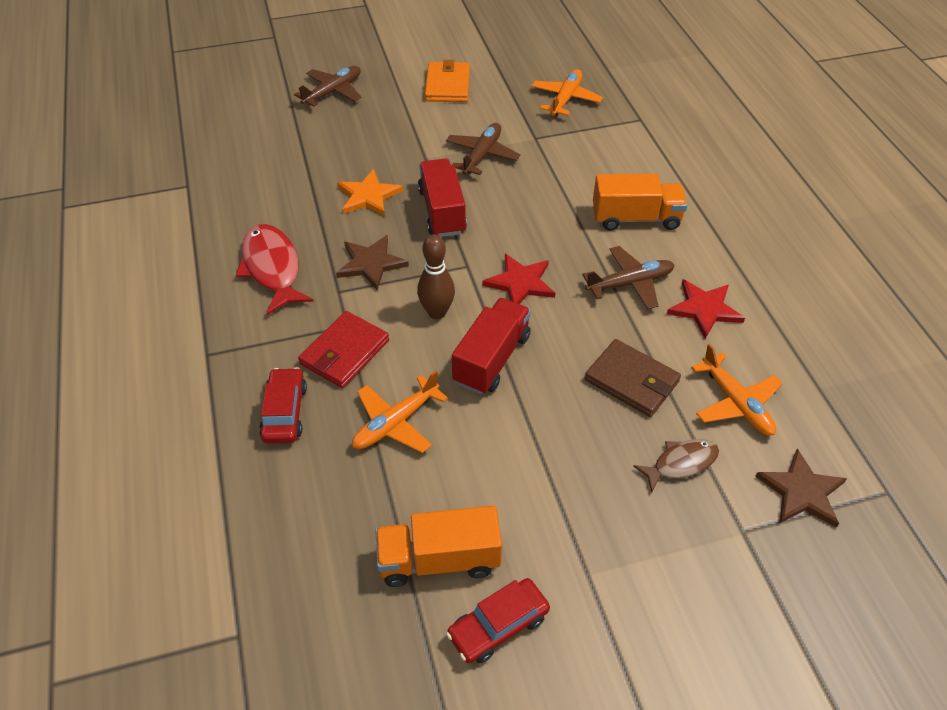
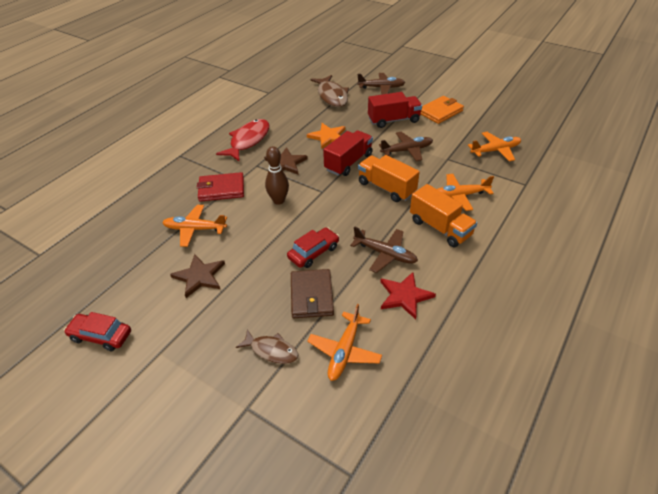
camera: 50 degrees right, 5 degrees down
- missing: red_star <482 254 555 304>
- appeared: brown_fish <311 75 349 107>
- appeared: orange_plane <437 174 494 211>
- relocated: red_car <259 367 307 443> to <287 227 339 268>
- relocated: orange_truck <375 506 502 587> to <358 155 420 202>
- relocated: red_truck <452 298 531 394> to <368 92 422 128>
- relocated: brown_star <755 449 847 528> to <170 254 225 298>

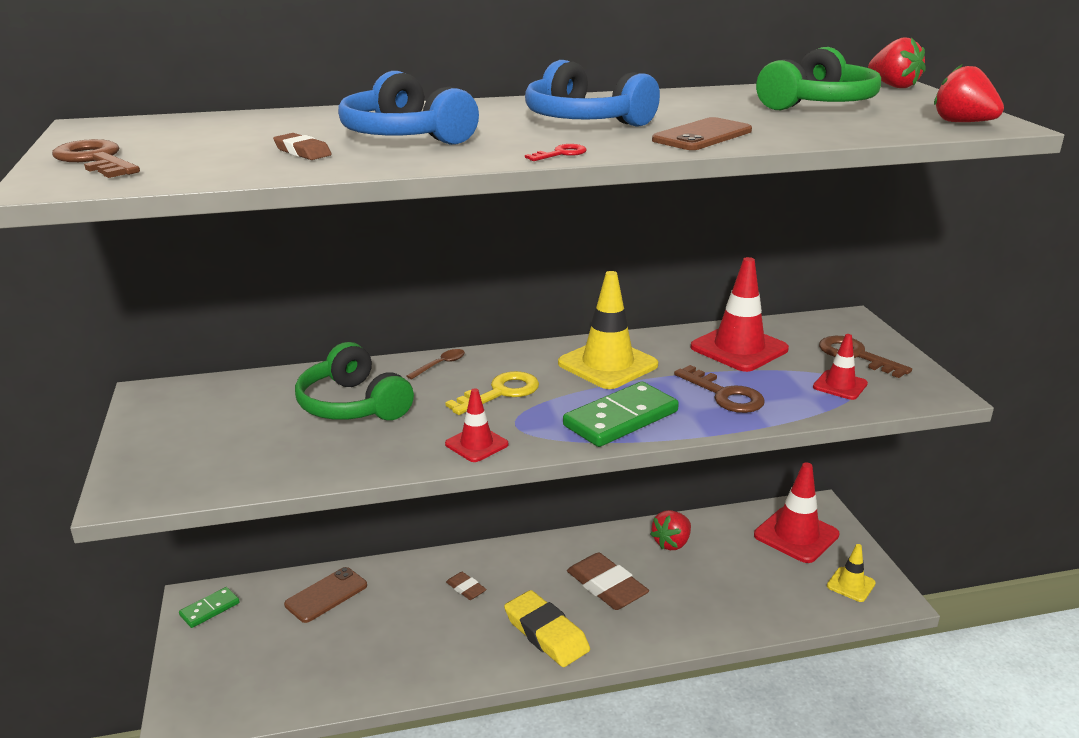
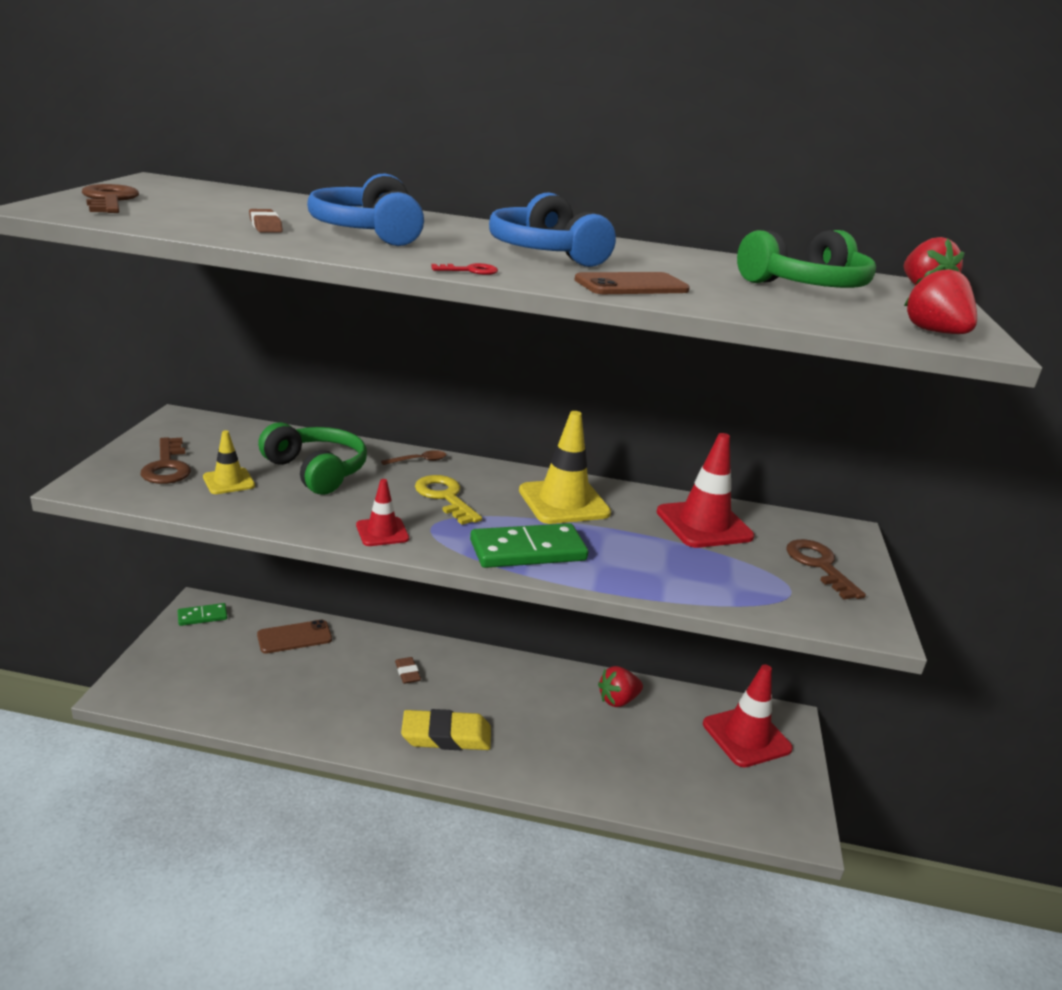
camera: 20 degrees right, 0 degrees up
- missing: brown_eraser <567 553 649 610>
- missing: red_traffic_cone <813 334 868 400>
- relocated: brown_key <674 365 765 413> to <141 437 191 484>
- relocated: yellow_traffic_cone <827 544 876 602> to <203 430 255 494>
- spun: green_headphones <295 342 414 420> = <258 422 367 495> 150 degrees clockwise
- spun: yellow_key <445 371 539 415> = <415 475 482 525> 105 degrees counterclockwise
- spun: yellow_eraser <504 590 590 667> = <401 709 491 750> 75 degrees counterclockwise

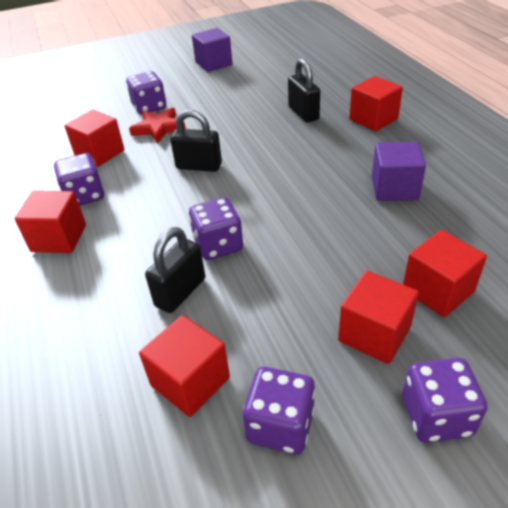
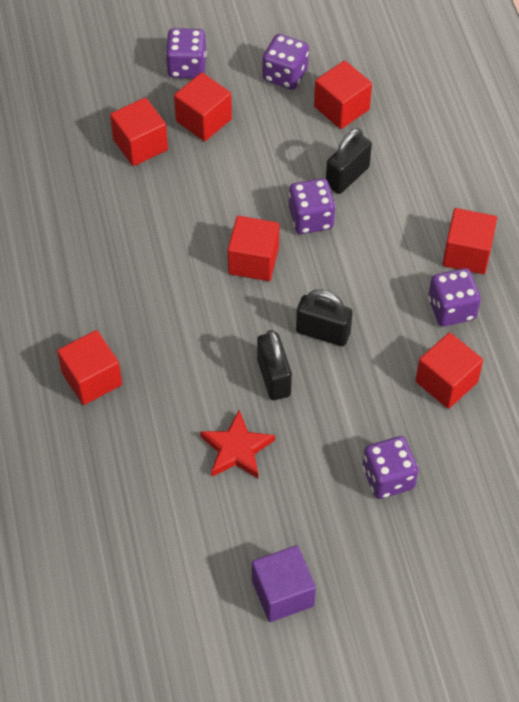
camera: 175 degrees left, 15 degrees up
- missing: purple_cube <372 141 426 201>
- appeared: red_cube <228 216 279 281>
- relocated: red_star <129 108 186 144> to <200 410 275 479>
- relocated: black_padlock <288 58 320 123> to <257 330 292 400>

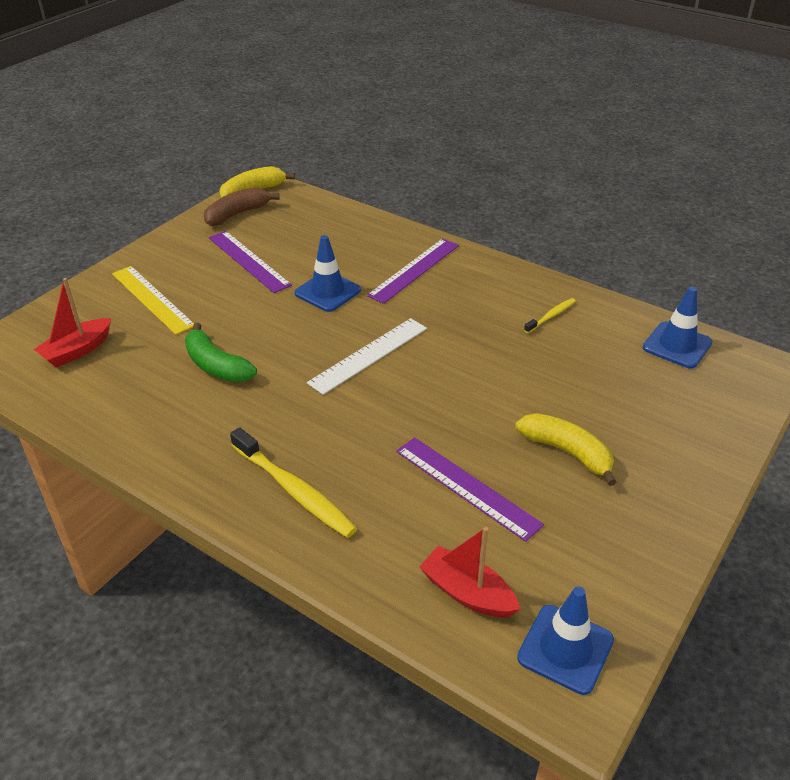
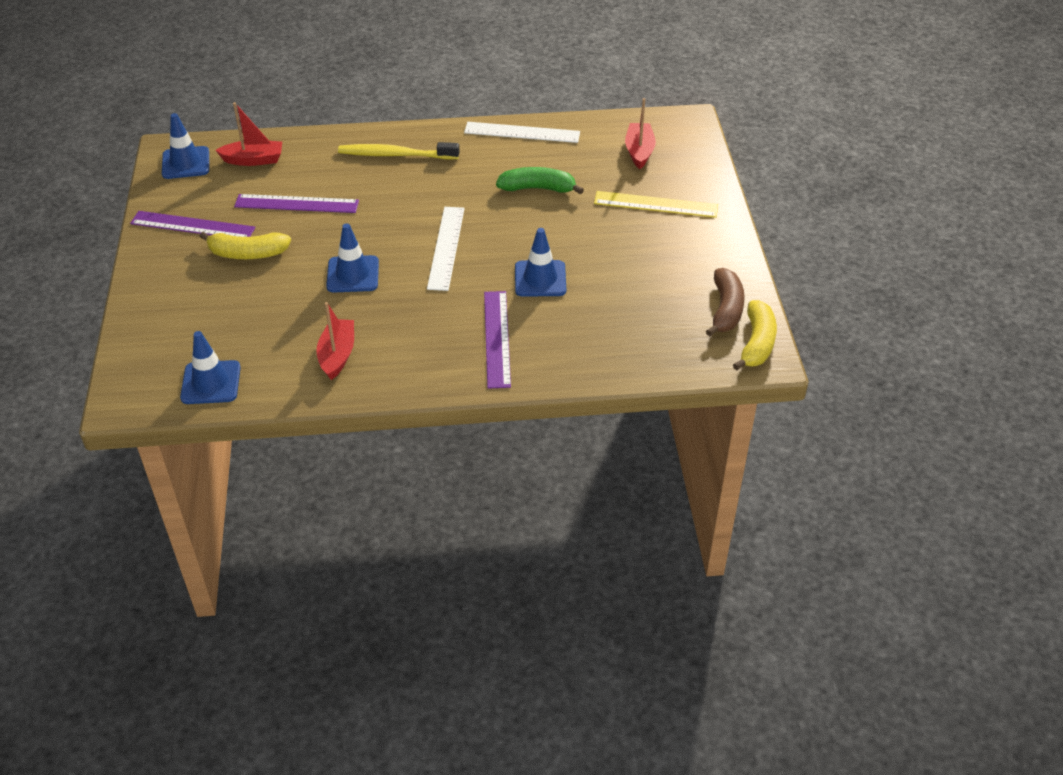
camera: 140 degrees right, 5 degrees up
- appeared: blue_traffic_cone <326 223 379 293>
- appeared: white_ruler <464 122 580 143>
- relocated: purple_ruler <209 231 292 293> to <130 211 255 237>
- exchanged: yellow_toothbrush <524 298 576 333> to red_boat <316 302 354 380>

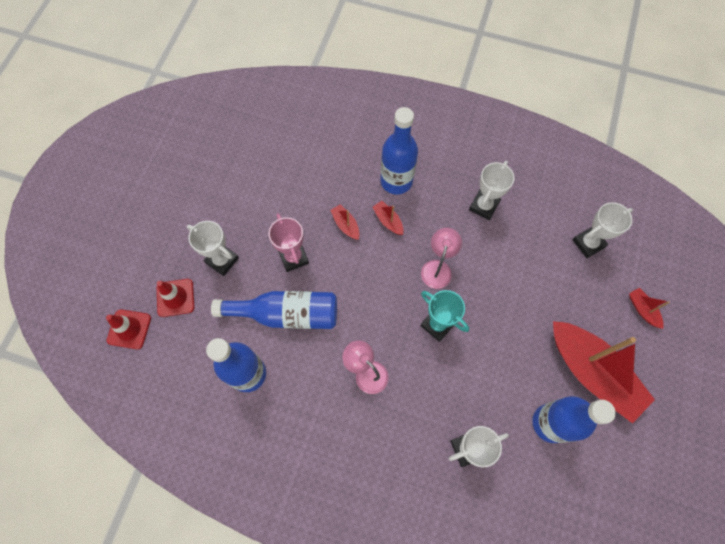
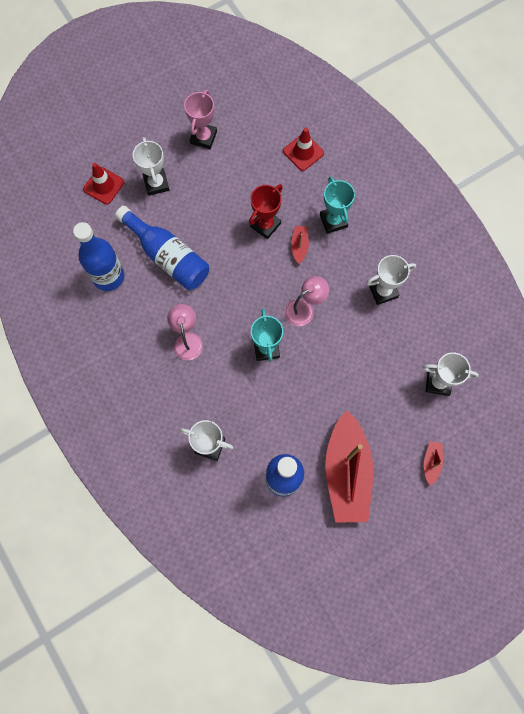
camera: 40 degrees right, 5 degrees up
- relocated: red_traffic_cone <106 309 151 349> to <283 128 324 171>
- relocated: pink_trophy <269 213 309 272> to <184 89 217 149>
- exchanged: red_boat <330 204 360 240> to red_trophy <249 184 283 239>
- exchanged: blue_bottle <380 107 418 194> to turquoise_trophy <320 176 355 234>

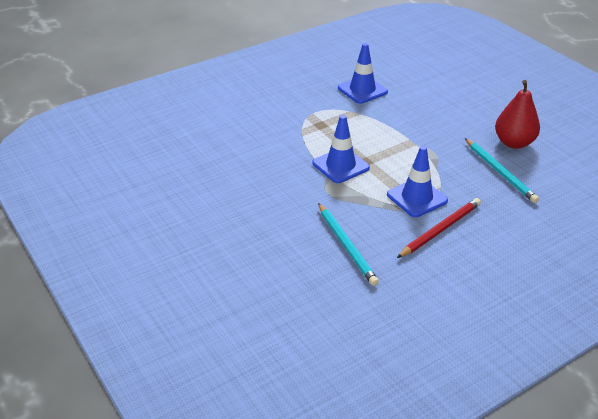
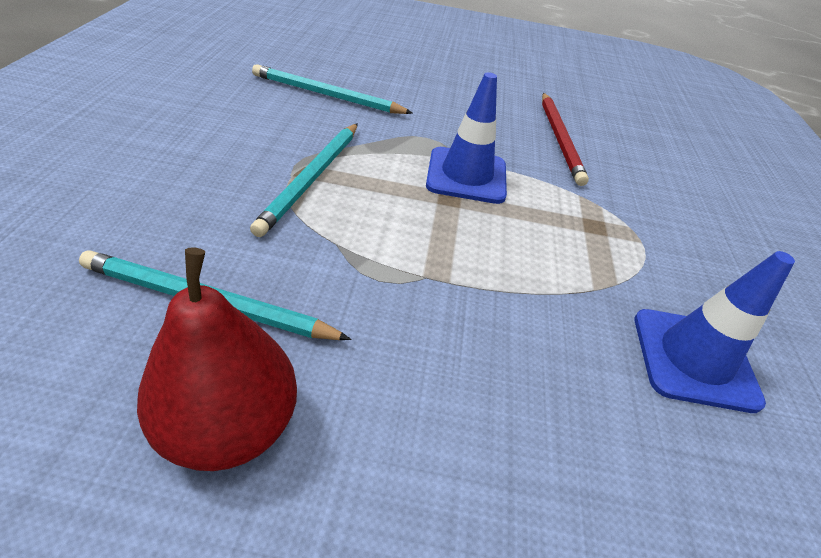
camera: 125 degrees right, 5 degrees up
- relocated: red_pencil <397 198 481 258> to <542 93 589 186>
- exchanged: blue_traffic_cone <387 146 448 217> to turquoise_pencil <250 123 358 237>

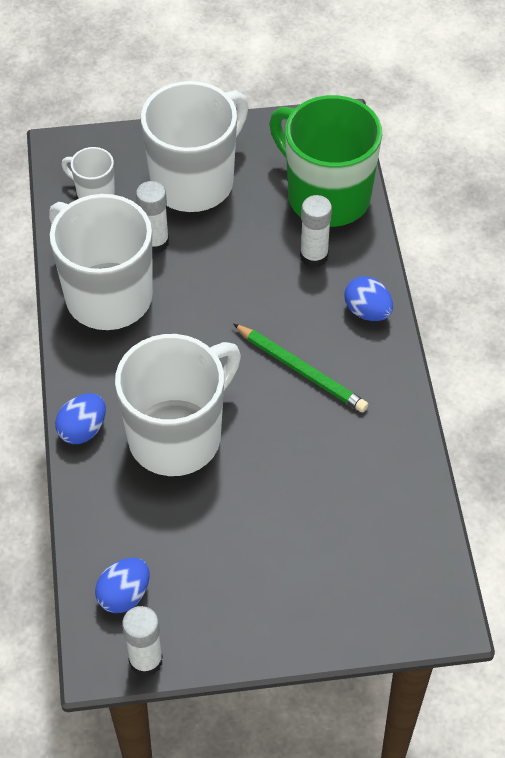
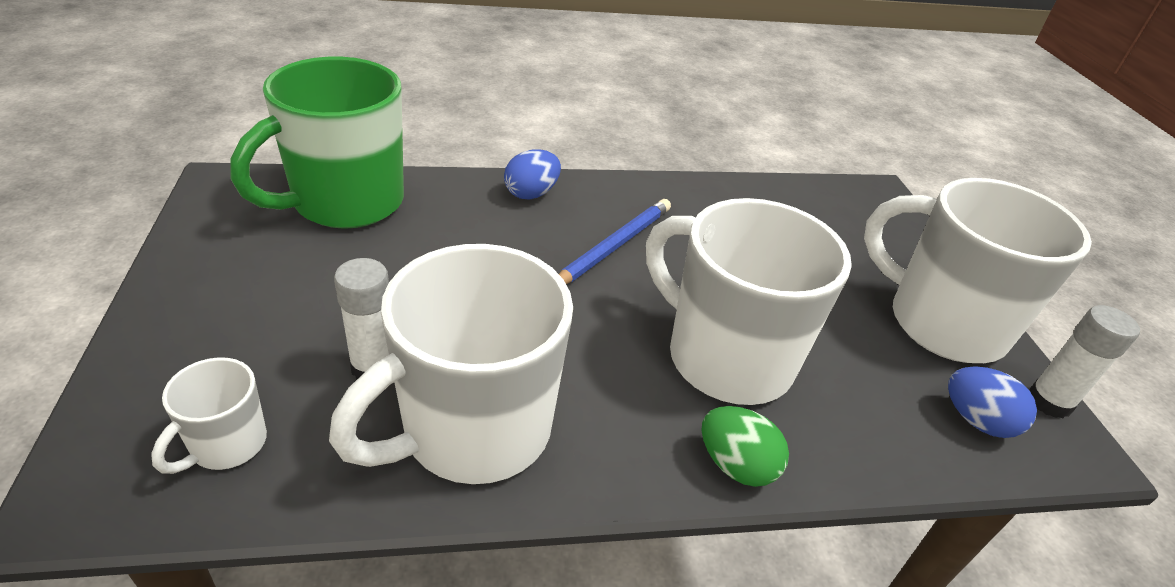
camera: 95 degrees left, 15 degrees down
- missing: white_glue_stick <300 195 332 267>
- relocated: white_mug <141 81 248 212> to <864 178 1092 363>
- colour: blue_egg <55 393 106 444> to green_egg <701 406 789 487>
- colour: green_pencil <233 324 368 412> to blue_pencil <559 199 671 284>

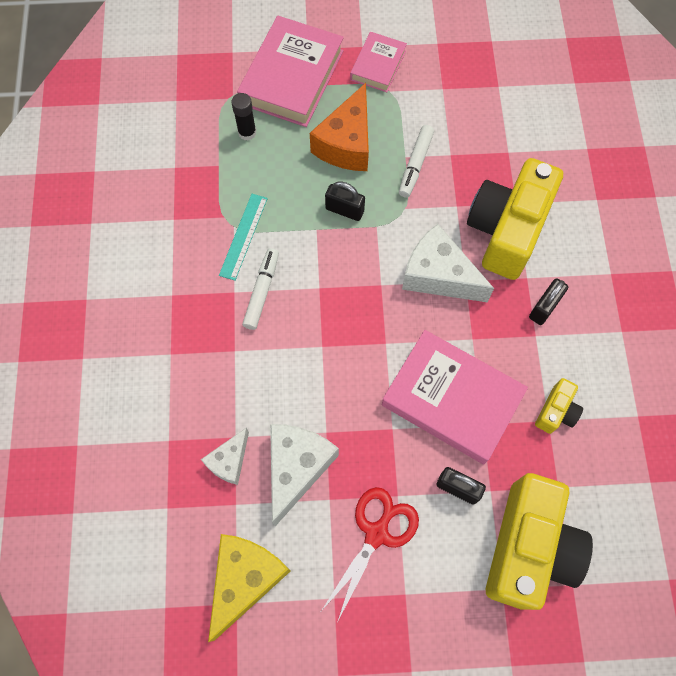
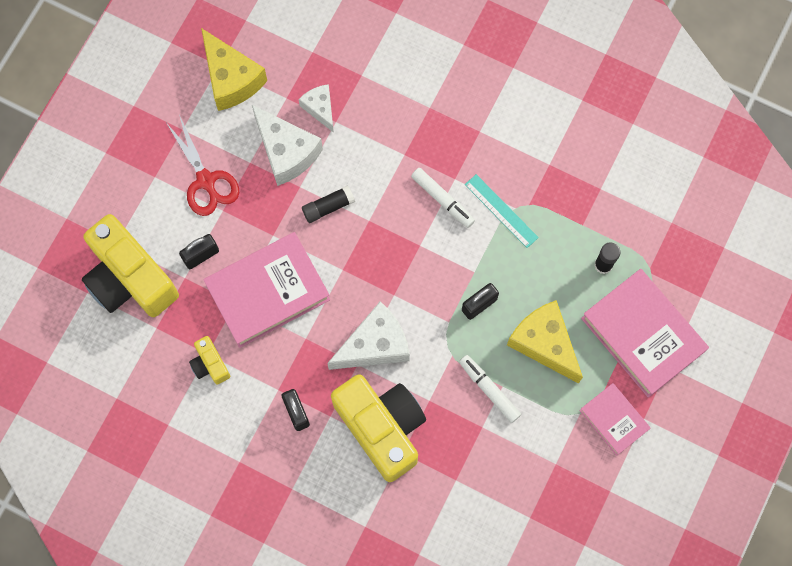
camera: 120 degrees right, 5 degrees up
- appeared: black_glue_stick <302 185 355 223>
- colour: orange_cheese <310 83 369 171> to yellow_cheese <507 300 583 384>

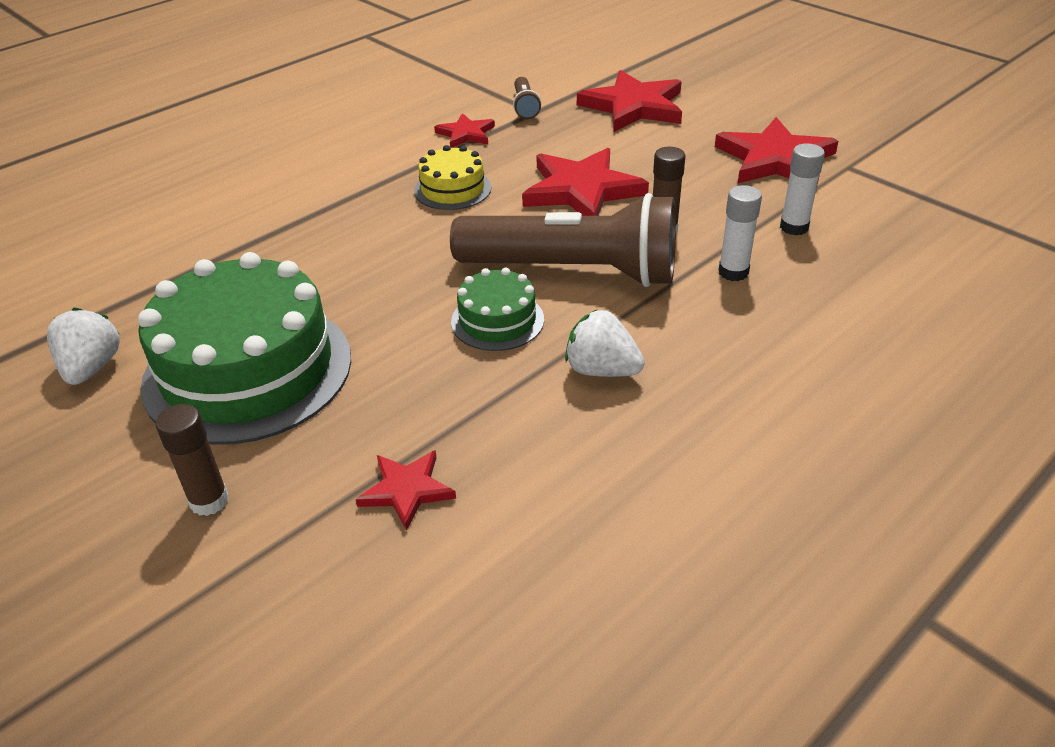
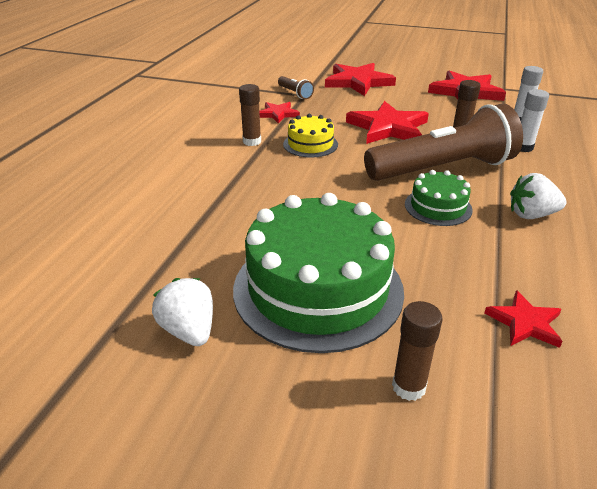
camera: 30 degrees left, 5 degrees down
- appeared: brown_glue_stick <239 84 261 146>

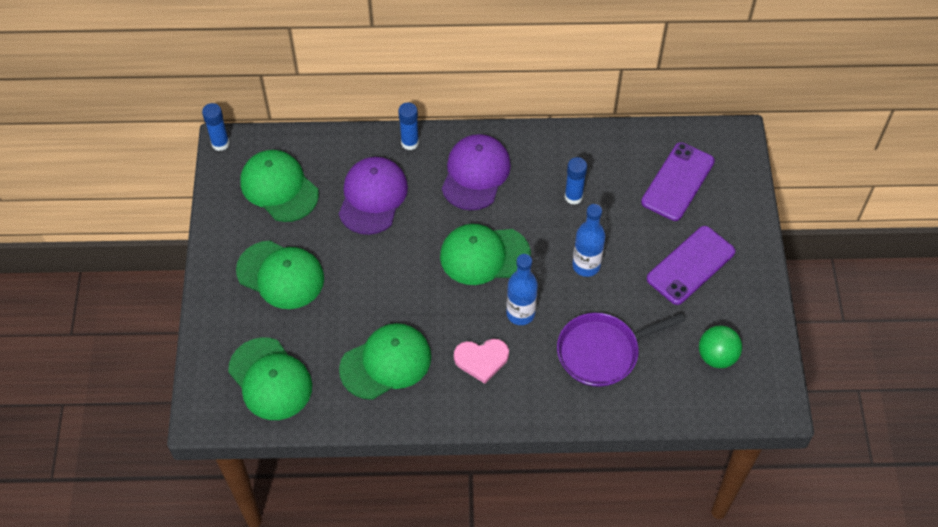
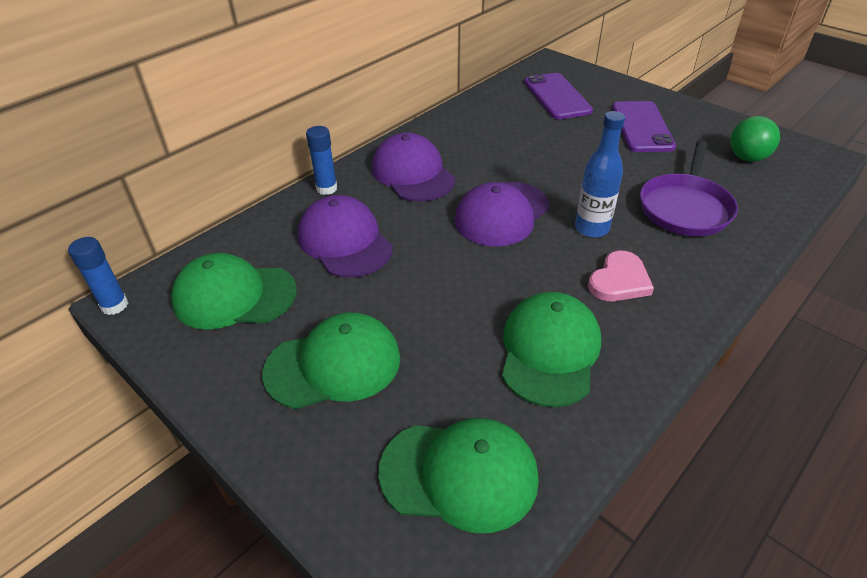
camera: 45 degrees left, 15 degrees down
- missing: blue_glue_stick <565 157 587 205>
- missing: blue_bottle <572 204 606 277>
- colour: green_cap <440 224 531 285> to purple_cap <455 182 550 247>

